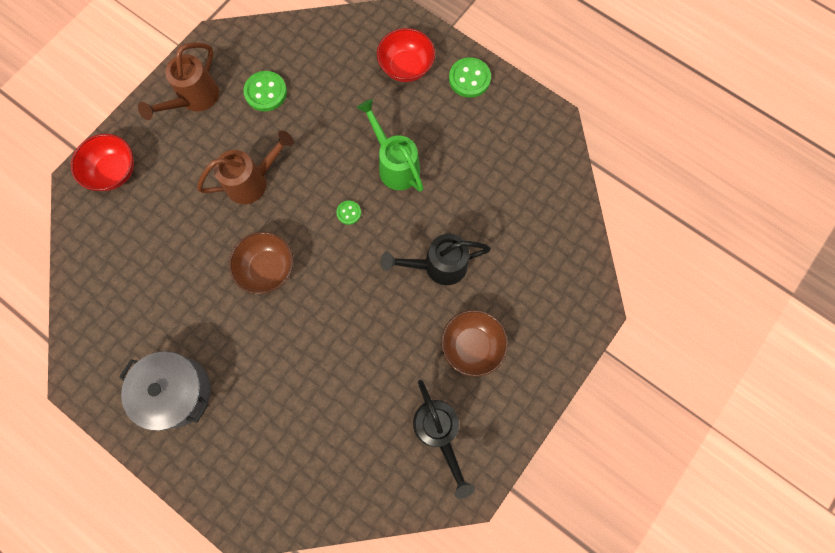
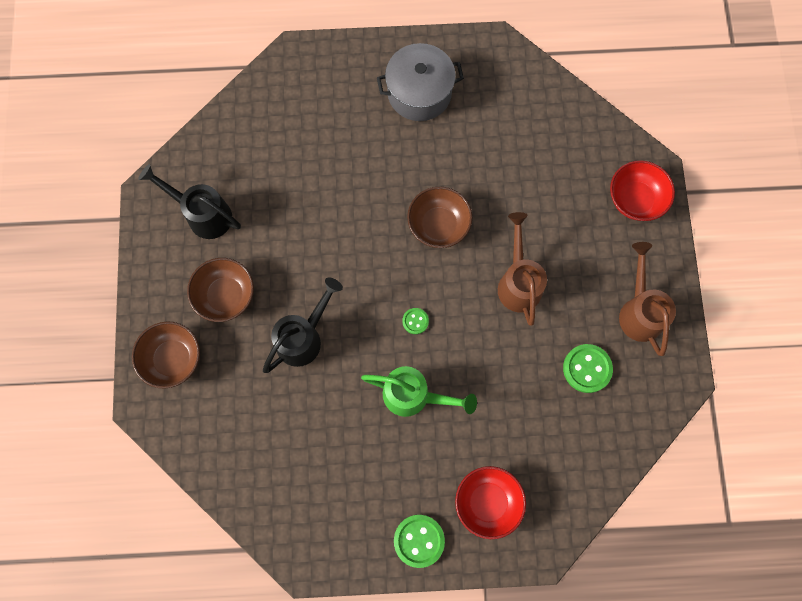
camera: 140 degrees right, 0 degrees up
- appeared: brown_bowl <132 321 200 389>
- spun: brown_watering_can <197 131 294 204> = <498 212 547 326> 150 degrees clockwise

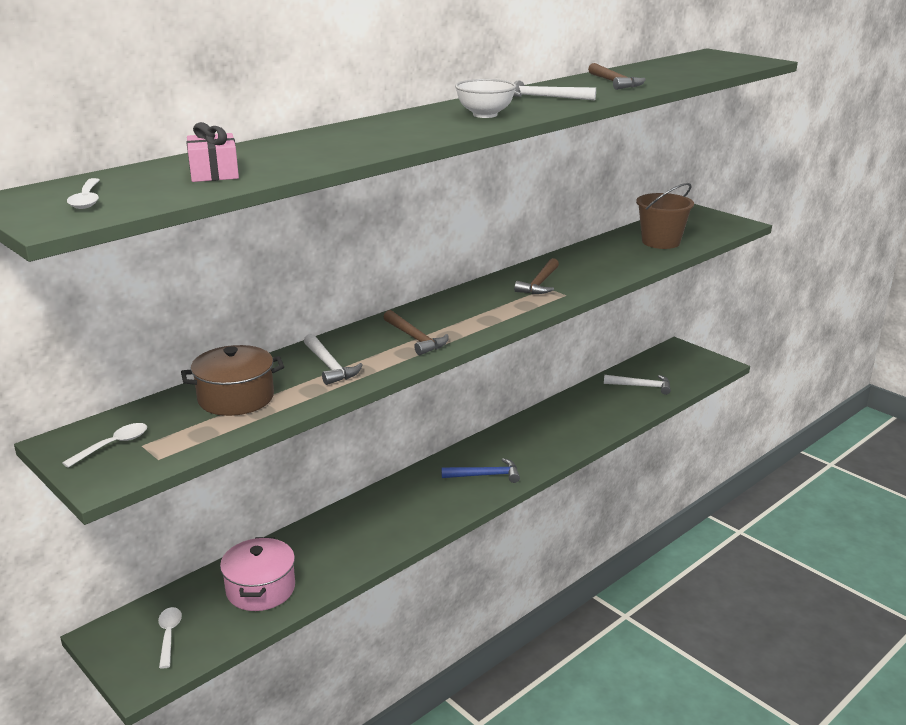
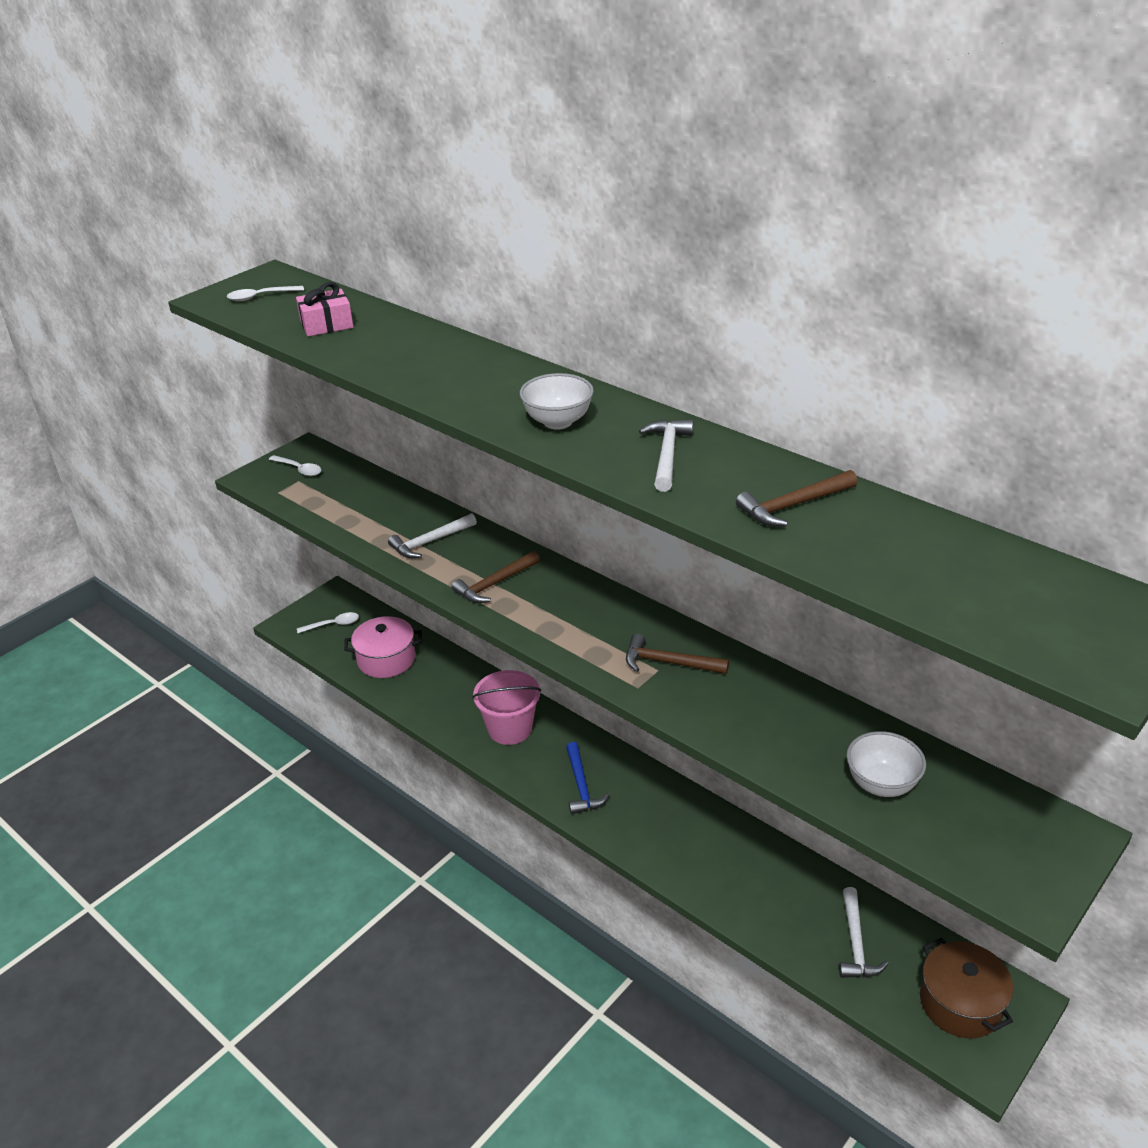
camera: 85 degrees right, 10 degrees up
- appeared: pink_bucket <472 670 541 745>
- relocated: brown_pot <181 345 284 416> to <920 938 1013 1038>
- exchanged: brown_bucket <636 183 694 249> to white_bowl <847 731 926 797>

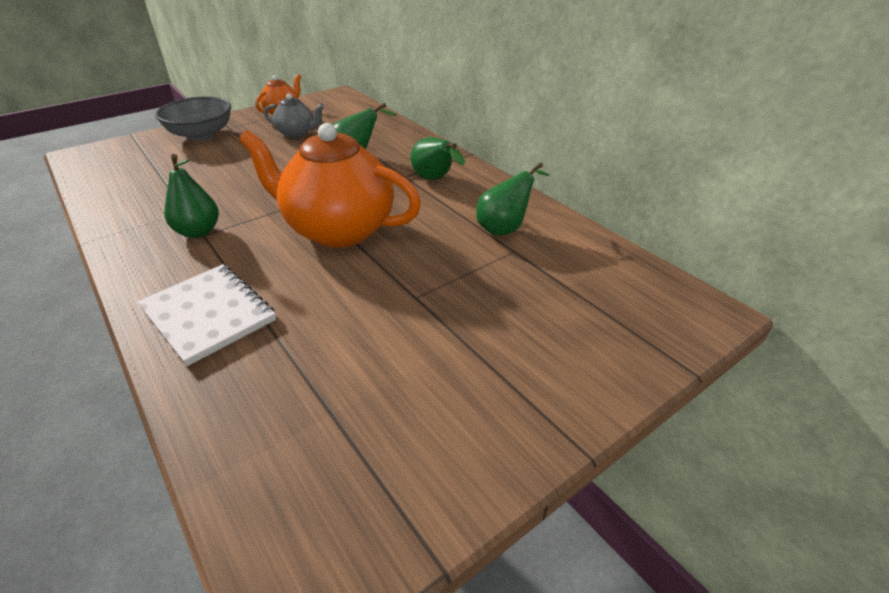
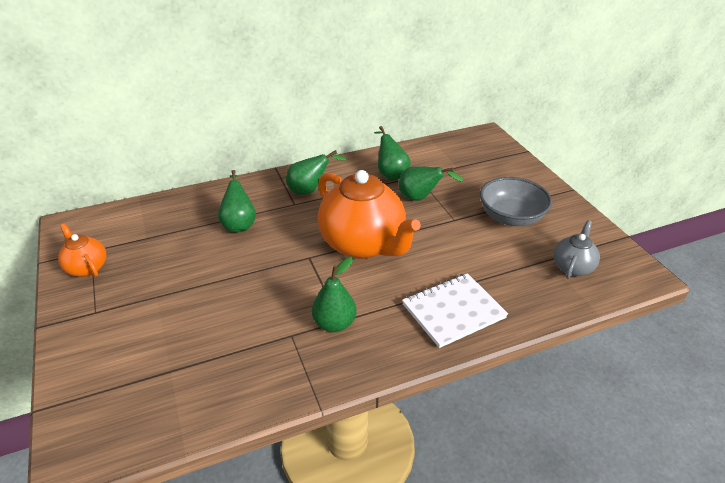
camera: 75 degrees left, 0 degrees up
- appeared: green_pear <398 166 463 201>
- relocated: grey_bowl <155 96 231 141> to <480 177 552 226>
- relocated: grey_teapot <264 94 324 138> to <553 220 600 279>
- spun: orange_teapot <239 123 421 248> = <318 170 421 259> 75 degrees counterclockwise

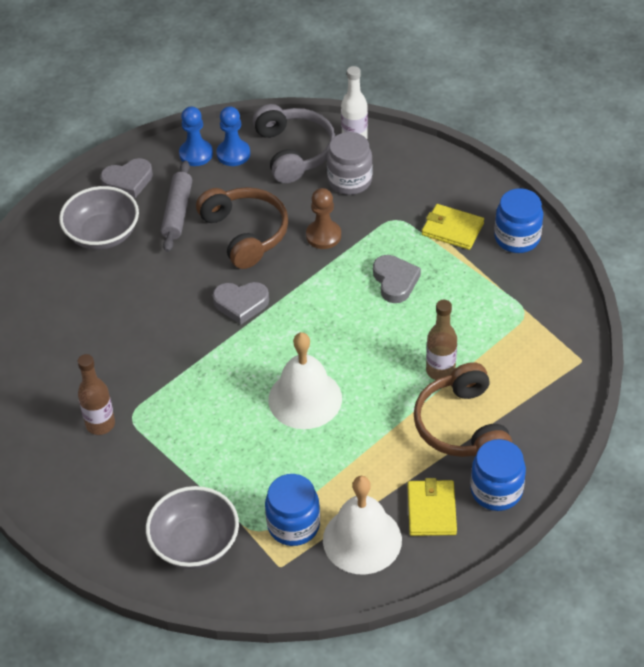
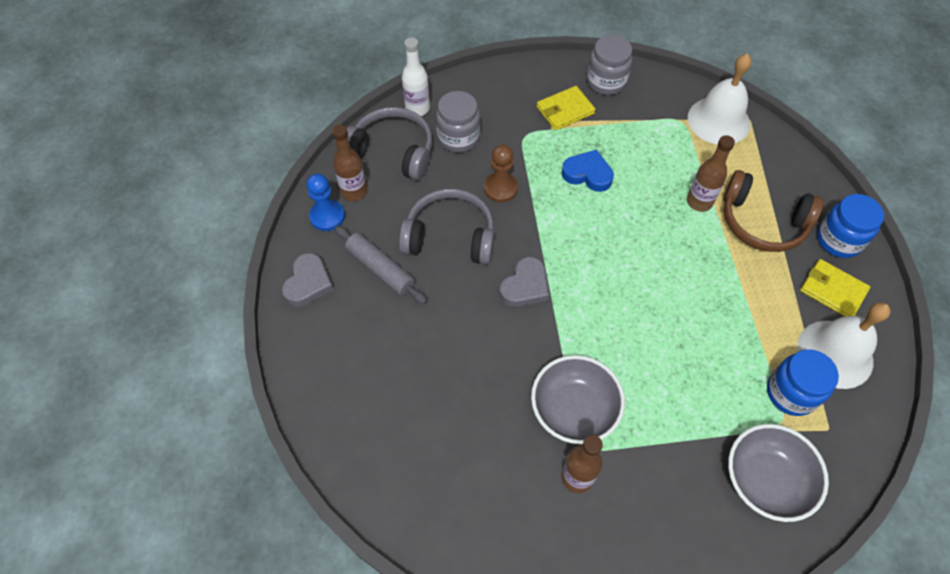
camera: 55 degrees left, 10 degrees up
- relocated: grey_bowl <59 186 139 250> to <531 355 625 444>
- relocated: white_bell <268 332 342 429> to <688 53 752 144>
- exchanged: blue_pawn <216 106 250 166> to brown_bottle <332 125 367 201>
- colour: brown_headphones <196 187 288 269> to grey_headphones <399 189 495 265>
- colour: grey_heart <373 255 421 303> to blue_heart <561 150 614 192>
- colour: blue_jar <494 188 543 253> to grey_jar <587 35 632 95>

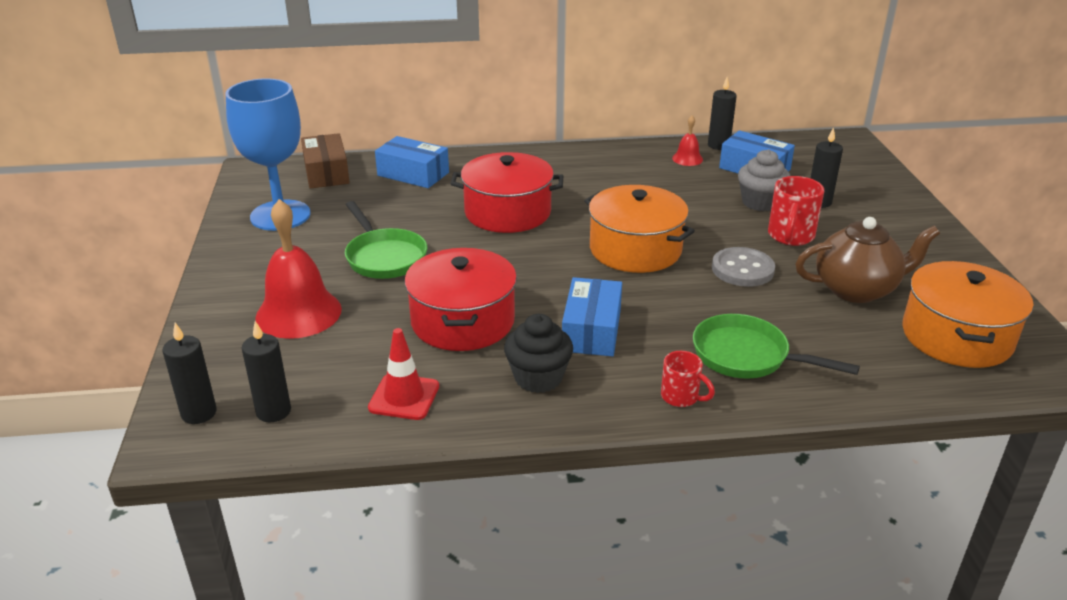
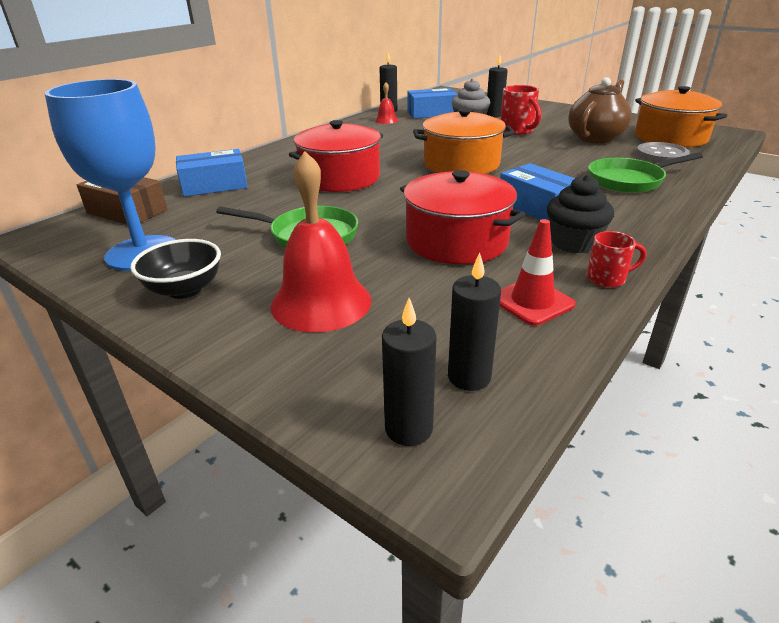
camera: 45 degrees left, 0 degrees up
- appeared: black_bowl <130 239 221 299>
- relocated: red_mug <661 351 715 407> to <587 231 646 288>
- relocated: grey_button <712 247 775 287> to <636 142 690 164>

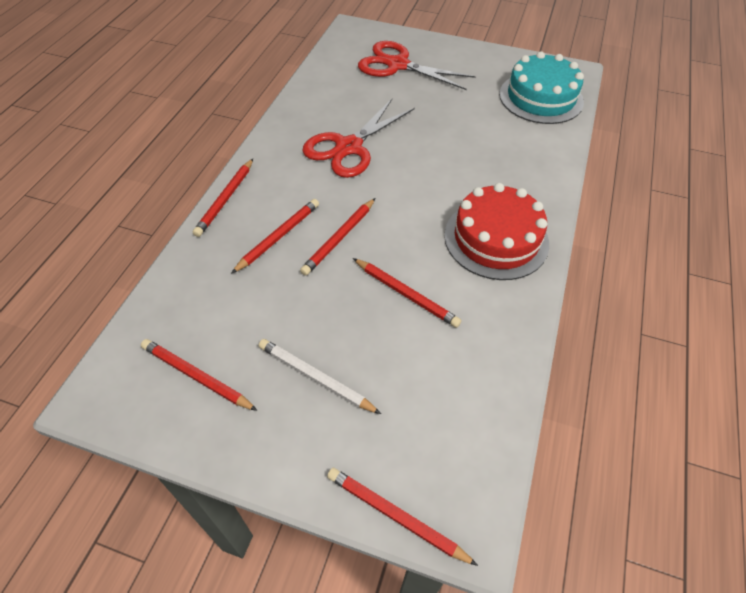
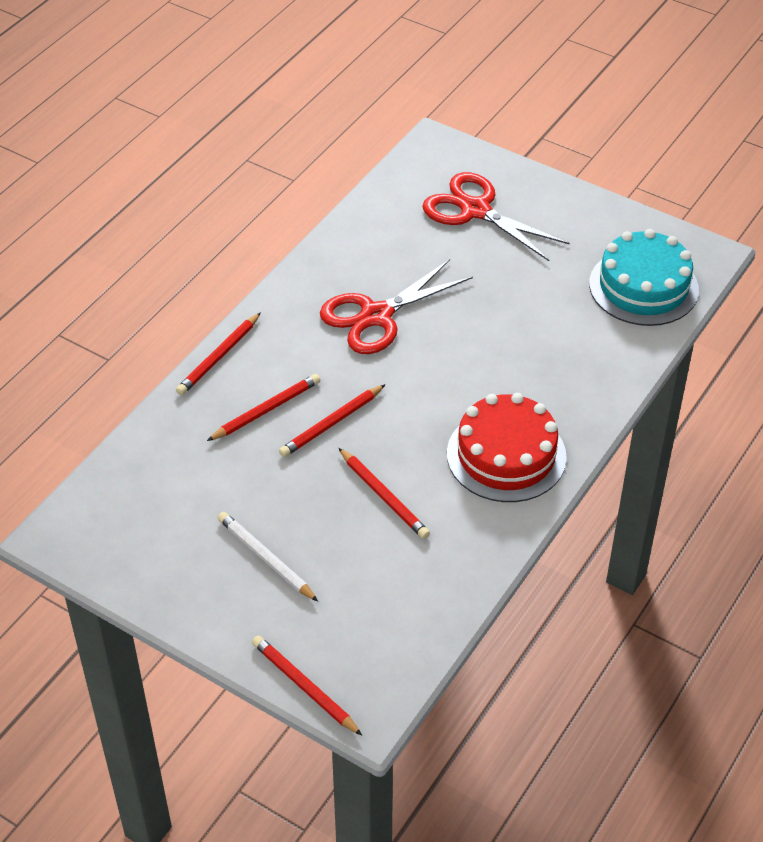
camera: 15 degrees right, 5 degrees down
- missing: red_pencil <141 339 258 411>

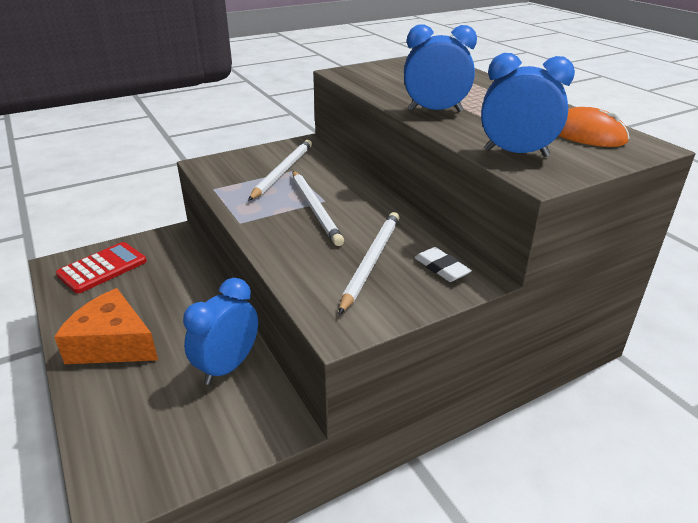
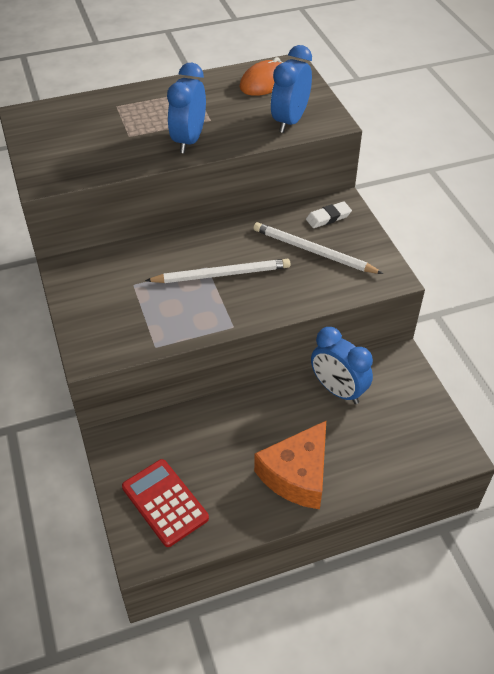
camera: 80 degrees left, 15 degrees up
- missing: white_pencil <248 140 312 201>

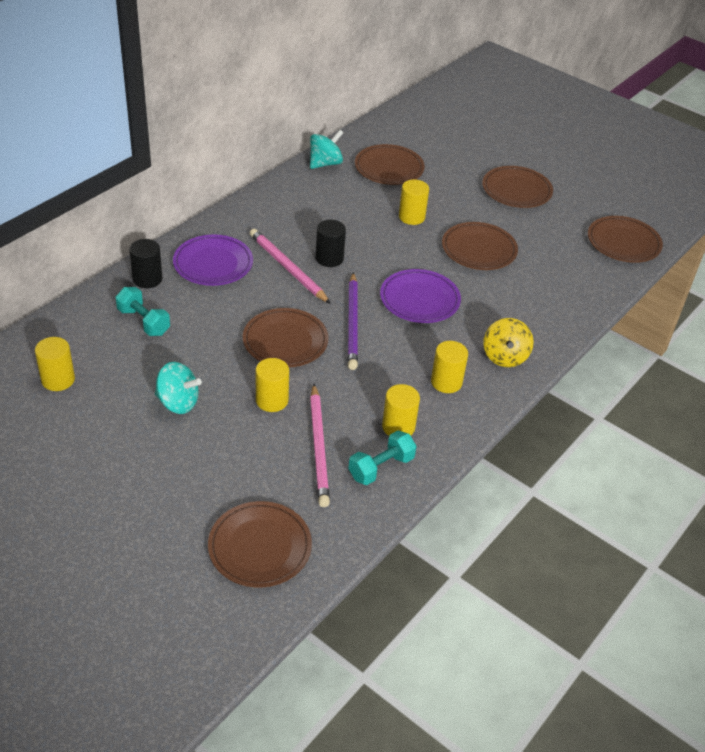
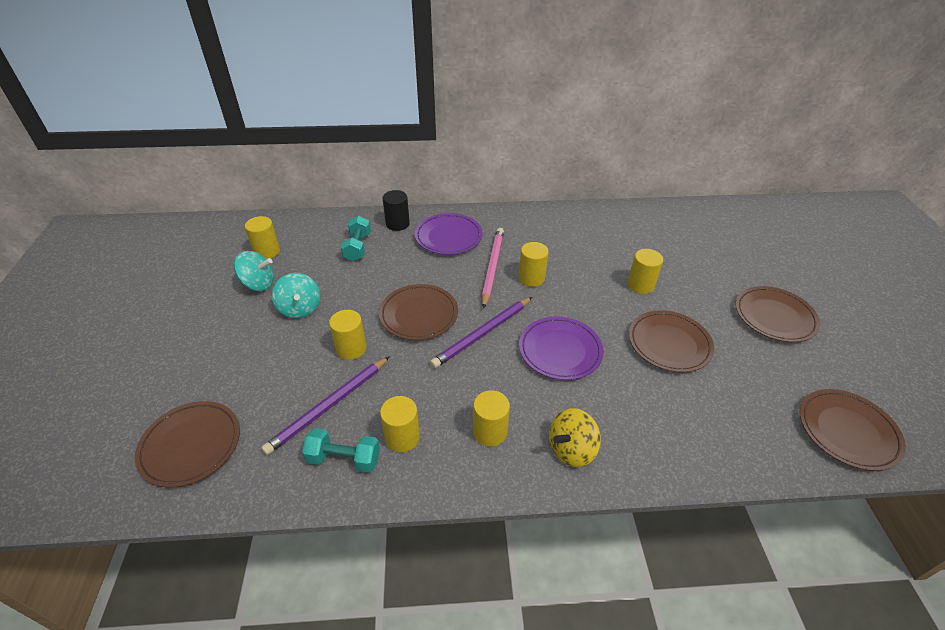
camera: 50 degrees right, 0 degrees up
- missing: brown_plate <355 144 425 185>
- relocated: turquoise_spinning_top <310 130 344 169> to <234 251 274 291>
- colour: pink_pencil <310 384 330 507> to purple_pencil <261 356 390 455>
- colour: black_cylinder <316 220 346 267> to yellow_cylinder <519 242 549 287>

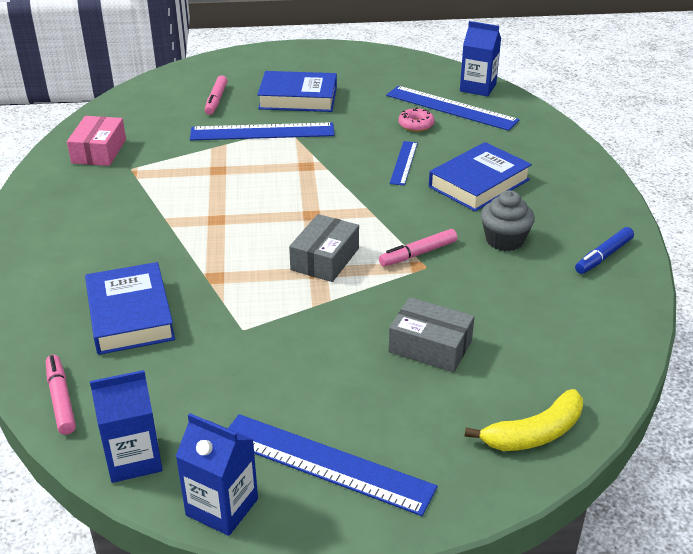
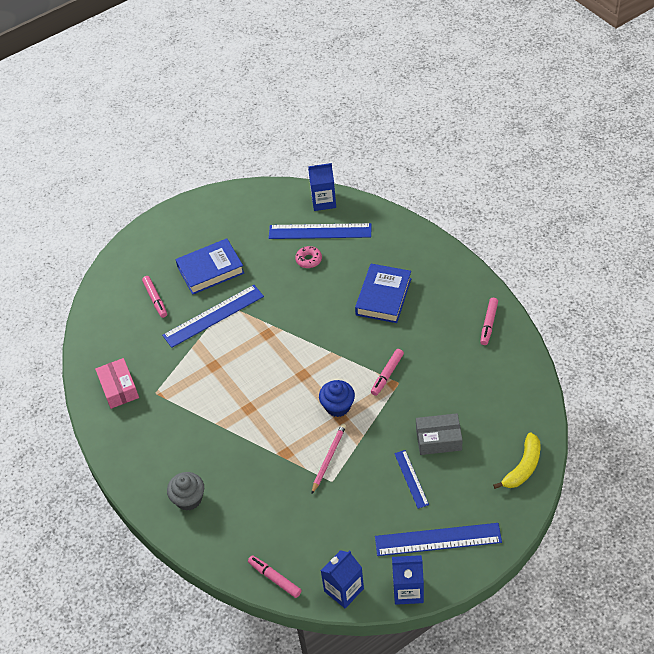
camera: 25 degrees left, 15 degrees up
- missing: blue_book <85 262 175 355>
- appeared: pink_pencil <312 424 346 493>
- relocated: blue_ruler <390 141 418 186> to <394 450 429 509>
- relocated: grey_cupcake <481 190 535 251> to <167 472 204 511>
- exchanged: grey_box <289 214 359 282> to blue_cupcake <319 380 355 417>
- colour: blue_marker <575 227 634 274> to pink_marker <480 298 498 345>

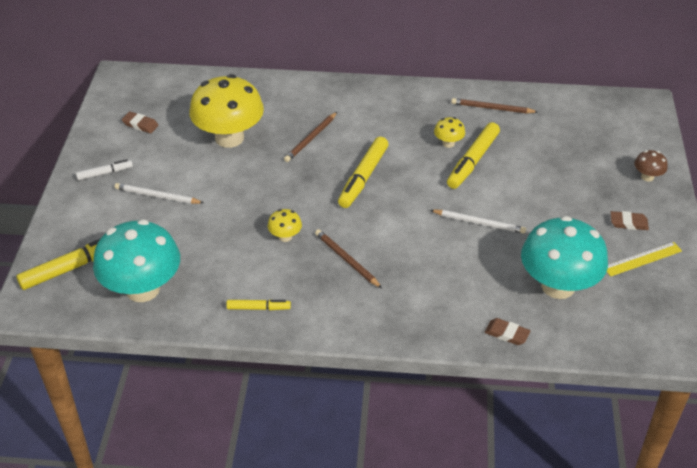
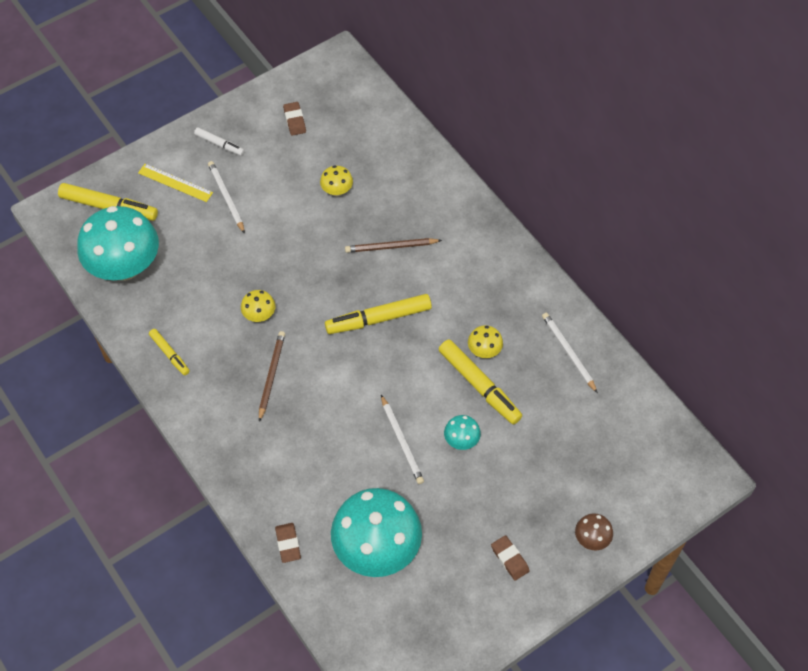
camera: 50 degrees right, 15 degrees up
- appeared: turquoise_mushroom <444 415 481 450>
- relocated: yellow_ruler <607 242 682 276> to <138 164 213 202>
- colour: brown_pencil <451 98 538 113> to white_pencil <542 313 598 393>
- spun: yellow_marker <447 122 500 189> = <439 339 522 424> 120 degrees counterclockwise
- size: yellow_mushroom <189 74 264 148> = <320 165 353 196> x0.43

